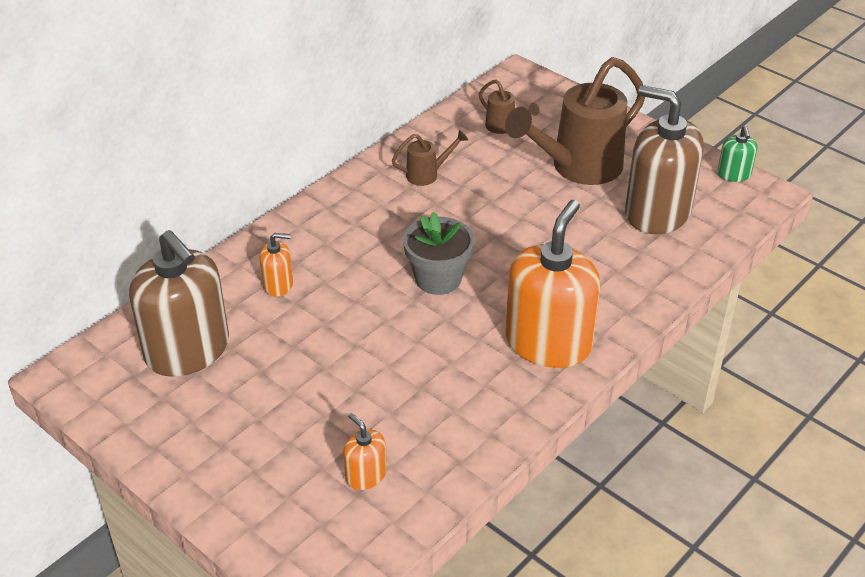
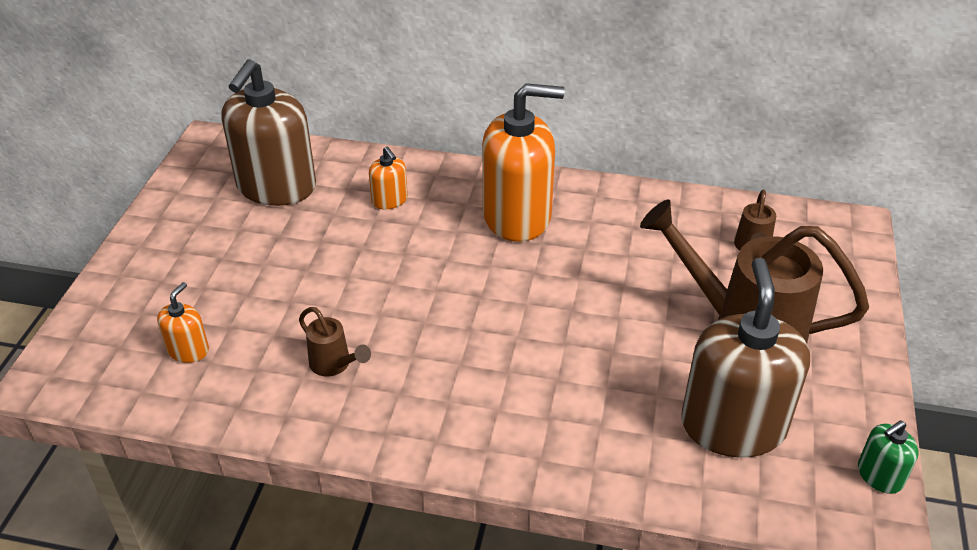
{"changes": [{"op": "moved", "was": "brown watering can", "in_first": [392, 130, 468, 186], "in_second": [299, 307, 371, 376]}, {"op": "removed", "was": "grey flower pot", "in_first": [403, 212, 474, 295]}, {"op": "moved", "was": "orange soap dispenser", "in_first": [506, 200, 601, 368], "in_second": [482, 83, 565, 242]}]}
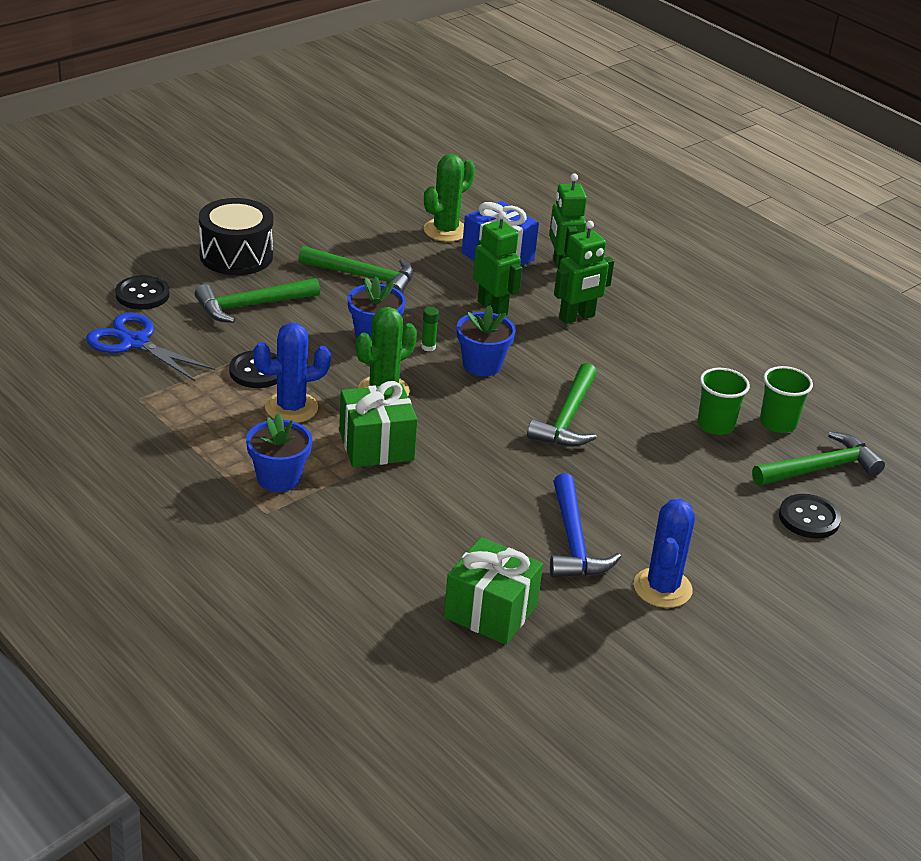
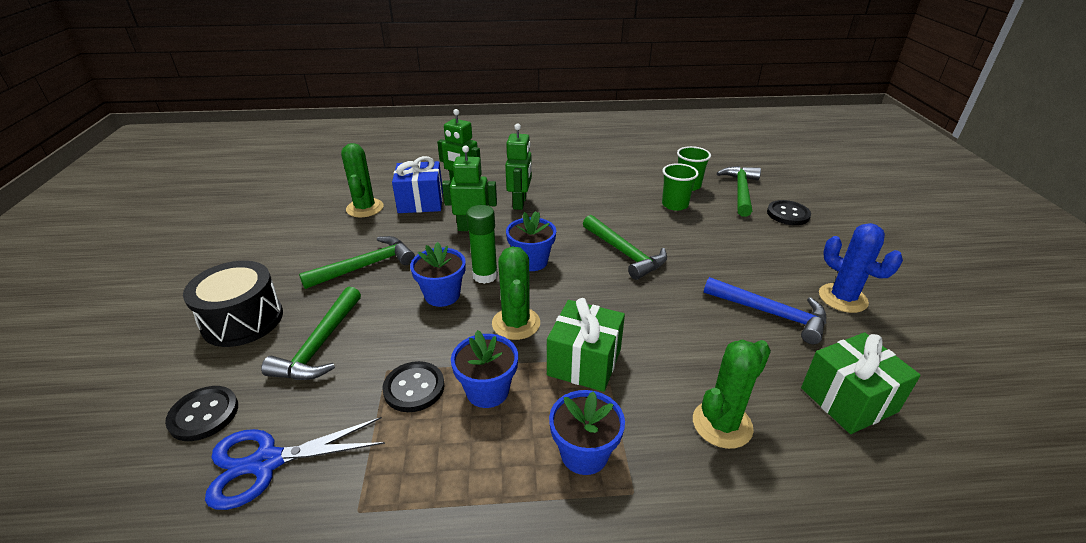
{"changes": [{"op": "replaced", "was": "blue cactus", "now": "blue flower pot", "in_first": [253, 323, 331, 423], "in_second": [451, 330, 518, 408]}, {"op": "resized", "was": "green glue stick", "in_first": [421, 307, 439, 351], "in_second": [466, 205, 498, 284], "ratio": 1.97}, {"op": "added", "now": "green cactus", "in_second": [693, 339, 771, 449]}]}
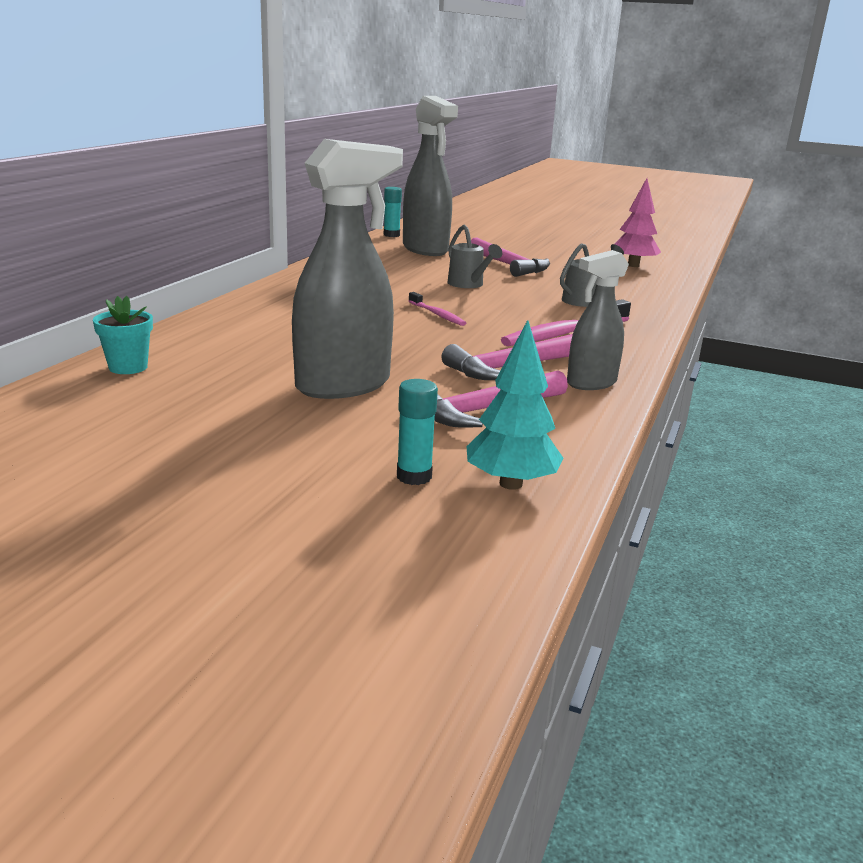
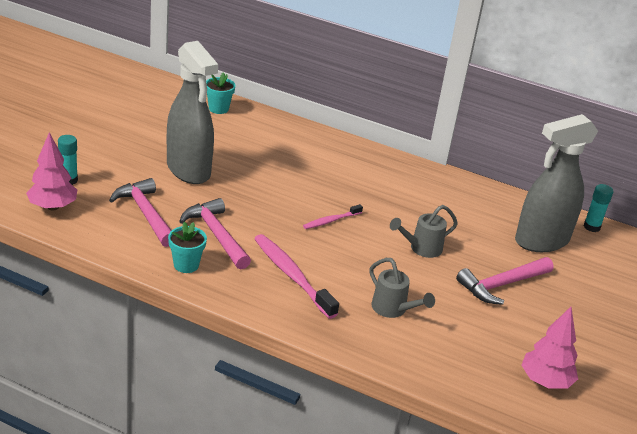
{"changes": [{"op": "recoloured", "was": "turquoise tree", "now": "pink tree", "in_first": [466, 320, 564, 490], "in_second": [26, 132, 77, 211]}, {"op": "replaced", "was": "grey spray bottle", "now": "turquoise flower pot", "in_first": [567, 250, 629, 390], "in_second": [168, 222, 207, 273]}]}
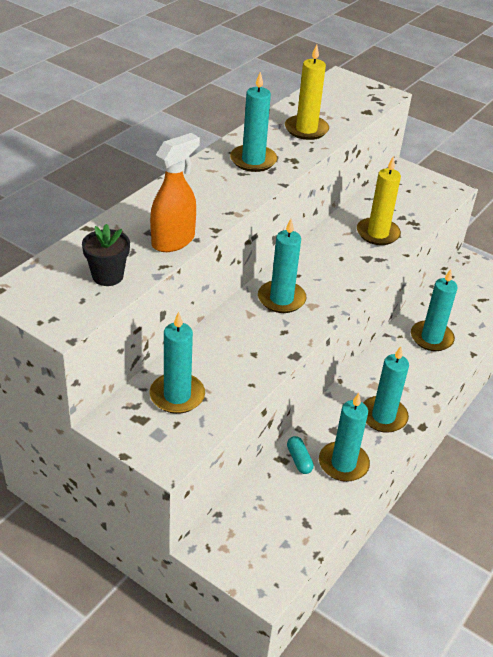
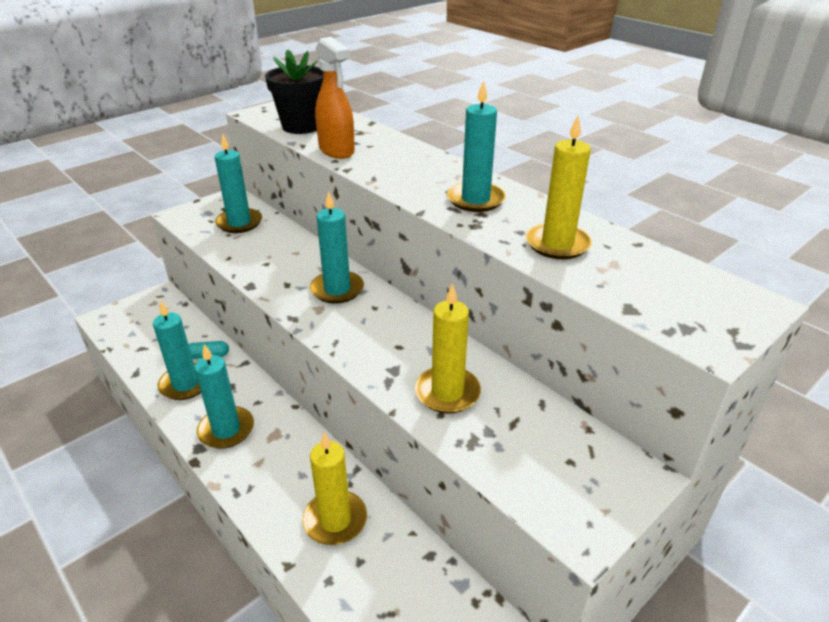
{"changes": [{"op": "resized", "was": "black flower pot", "in_first": [82, 224, 130, 286], "in_second": [265, 49, 324, 134], "ratio": 1.52}, {"op": "recoloured", "was": "turquoise candle", "now": "yellow candle", "in_first": [411, 269, 458, 351], "in_second": [302, 432, 367, 545]}]}
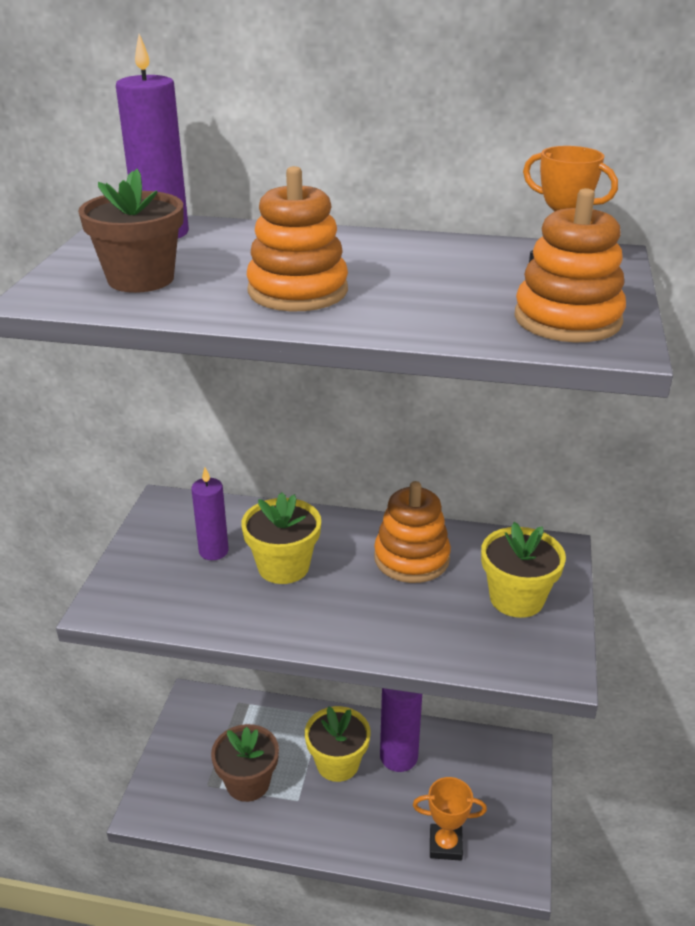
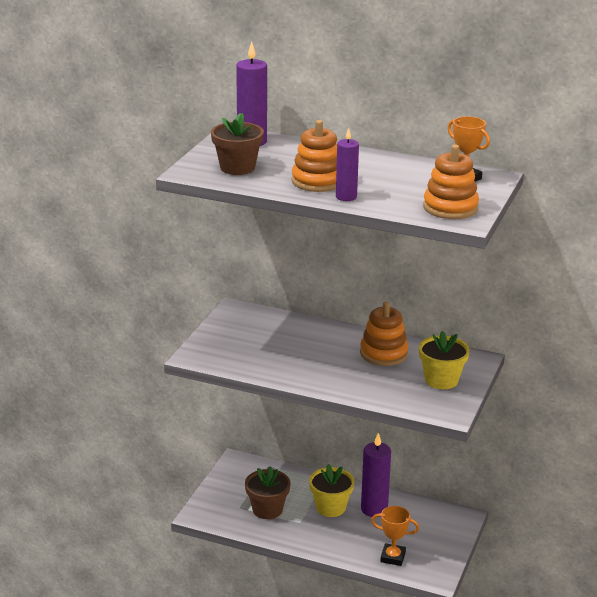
{"changes": [{"op": "moved", "was": "purple candle", "in_first": [191, 468, 229, 560], "in_second": [336, 128, 359, 201]}, {"op": "removed", "was": "yellow flower pot", "in_first": [241, 492, 321, 584]}]}
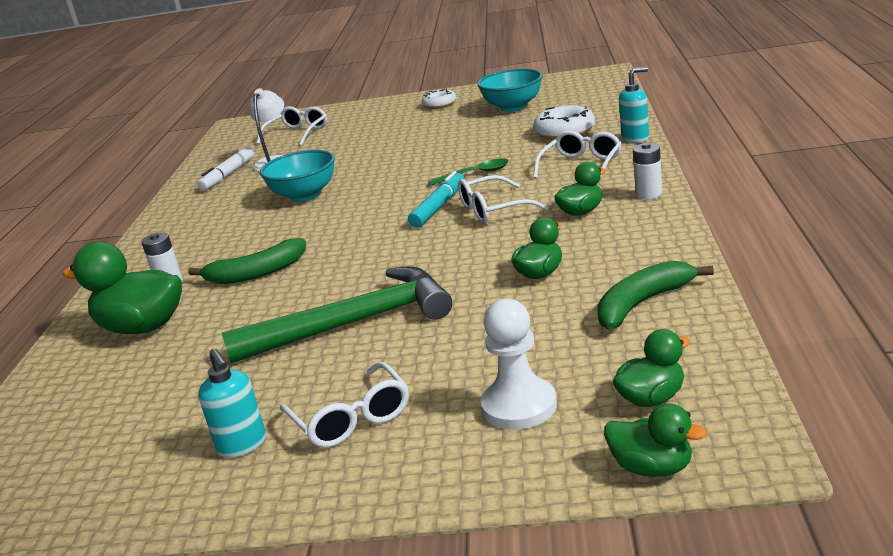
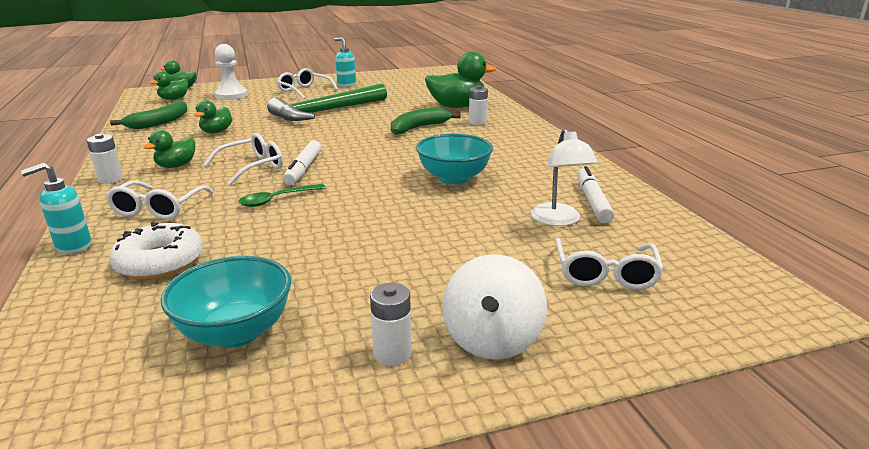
{"changes": [{"op": "recoloured", "was": "turquoise marker", "now": "white marker", "in_first": [408, 171, 465, 228], "in_second": [283, 140, 321, 185]}, {"op": "replaced", "was": "white donut", "now": "white battery", "in_first": [422, 89, 457, 109], "in_second": [370, 283, 412, 366]}, {"op": "added", "now": "white spinning top", "in_second": [442, 254, 547, 360]}]}
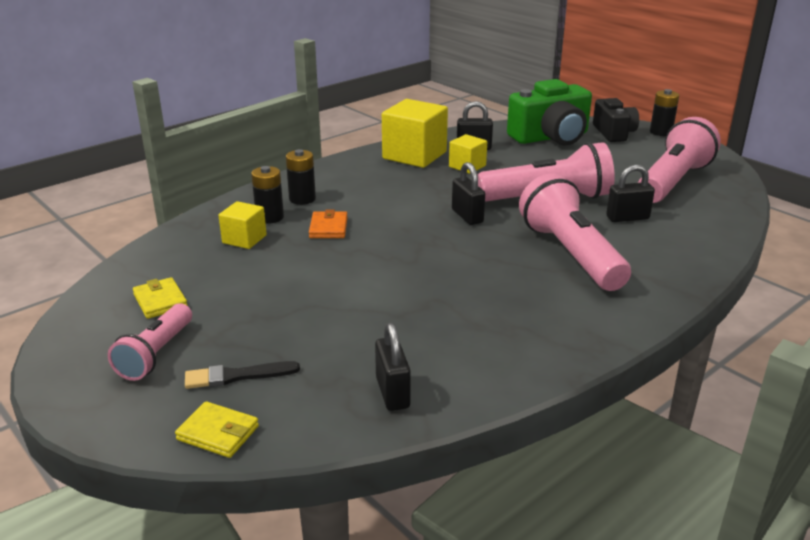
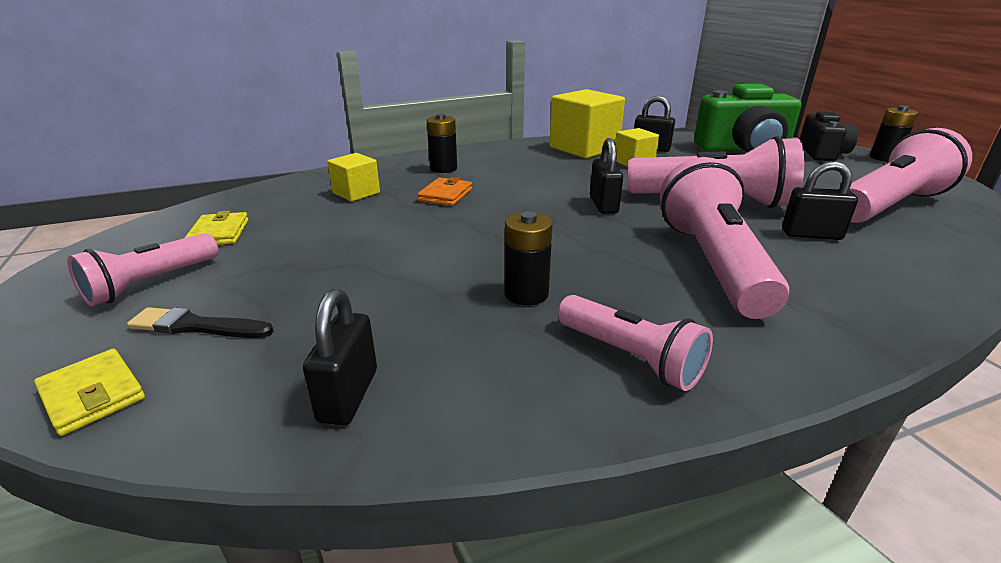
{"changes": [{"op": "moved", "was": "black battery", "in_first": [251, 166, 284, 224], "in_second": [505, 212, 553, 305]}, {"op": "added", "now": "pink flashlight", "in_second": [558, 295, 713, 391]}]}
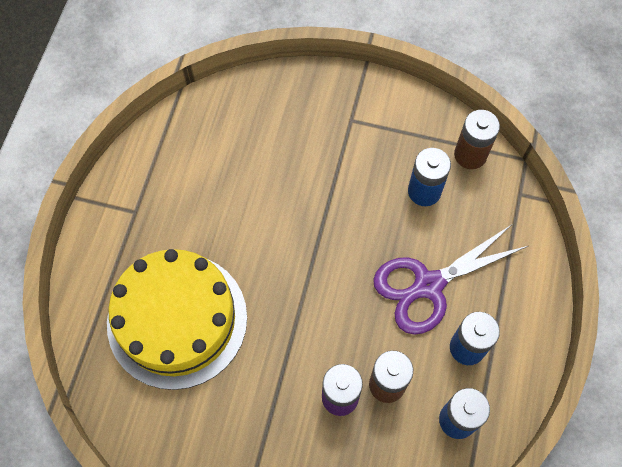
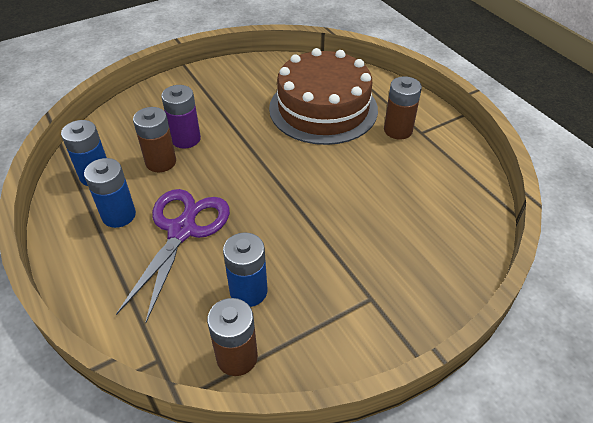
{"changes": [{"op": "recoloured", "was": "yellow cake", "now": "brown cake", "in_first": [107, 249, 247, 390], "in_second": [269, 48, 378, 145]}, {"op": "added", "now": "brown battery", "in_second": [384, 76, 422, 139]}]}
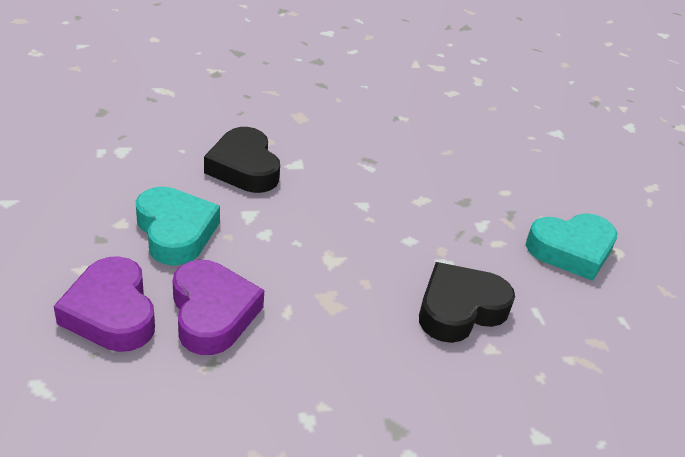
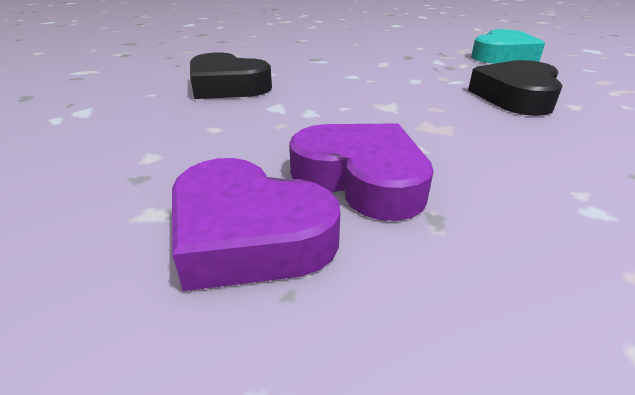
{"changes": [{"op": "removed", "was": "turquoise heart", "in_first": [136, 187, 220, 266]}]}
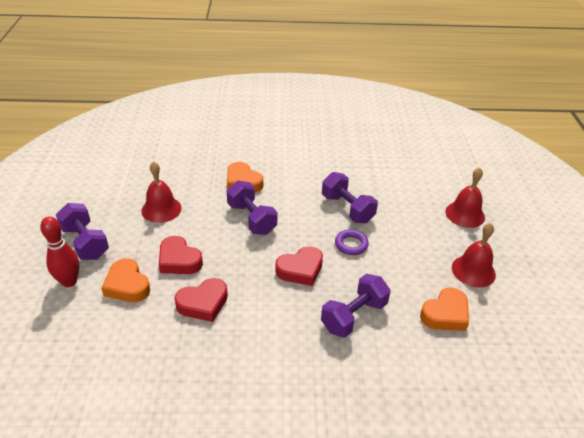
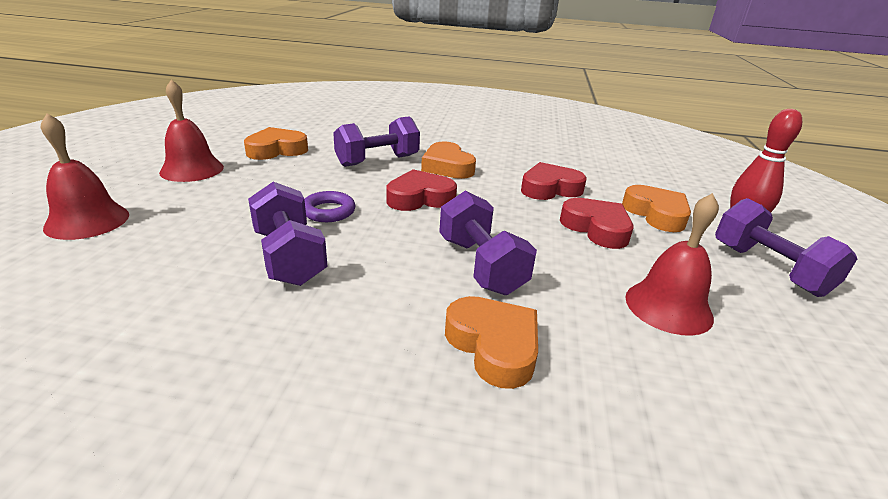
{"changes": [{"op": "added", "now": "orange heart", "in_second": [421, 141, 476, 179]}]}
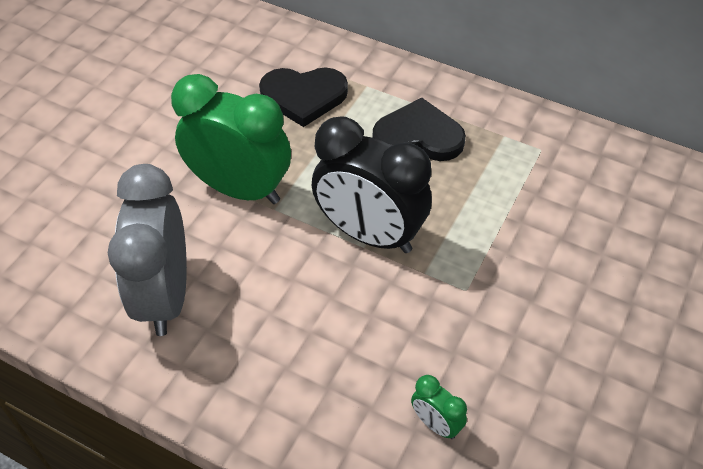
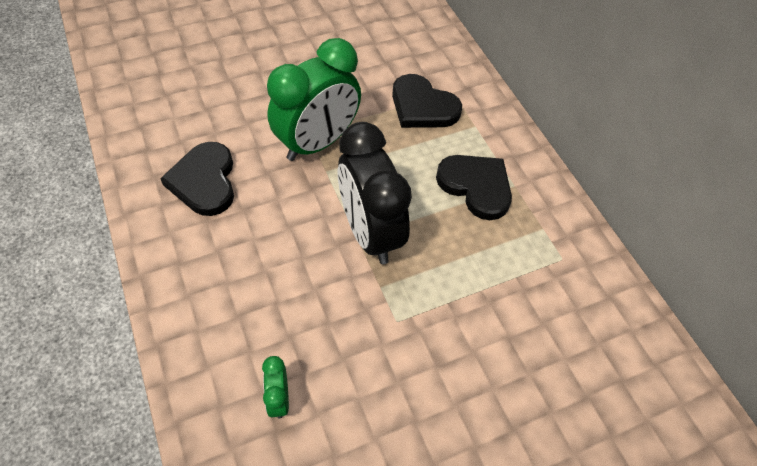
{"changes": [{"op": "replaced", "was": "grey clock", "now": "black heart", "in_first": [108, 164, 187, 336], "in_second": [160, 142, 234, 216]}, {"op": "turned", "was": "green clock", "in_first": [171, 74, 291, 204], "in_second": [267, 38, 361, 161], "clockwise": 75}]}
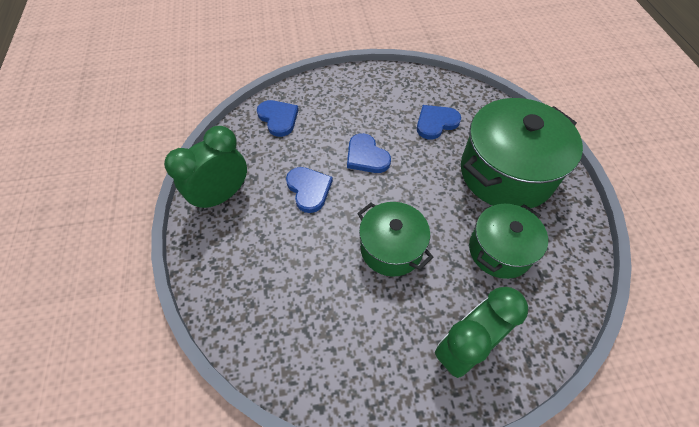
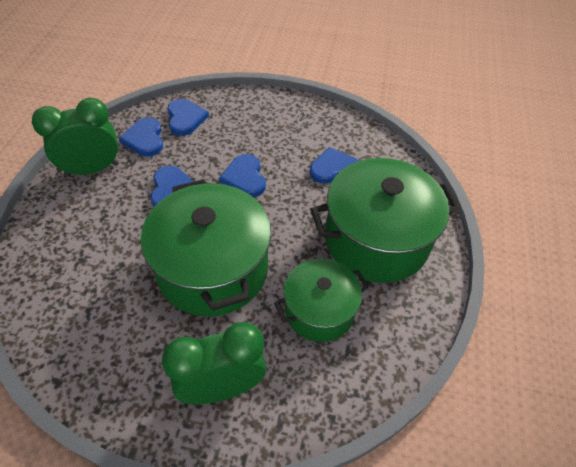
{"changes": [{"op": "resized", "was": "green pot", "in_first": [357, 202, 434, 277], "in_second": [141, 179, 271, 317], "ratio": 1.67}, {"op": "added", "now": "blue heart", "in_second": [119, 117, 163, 157]}]}
